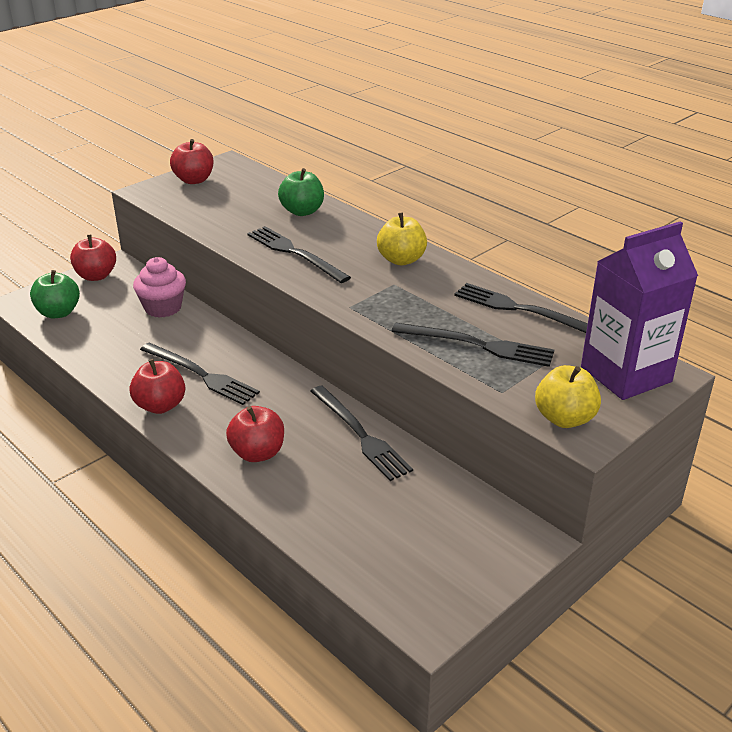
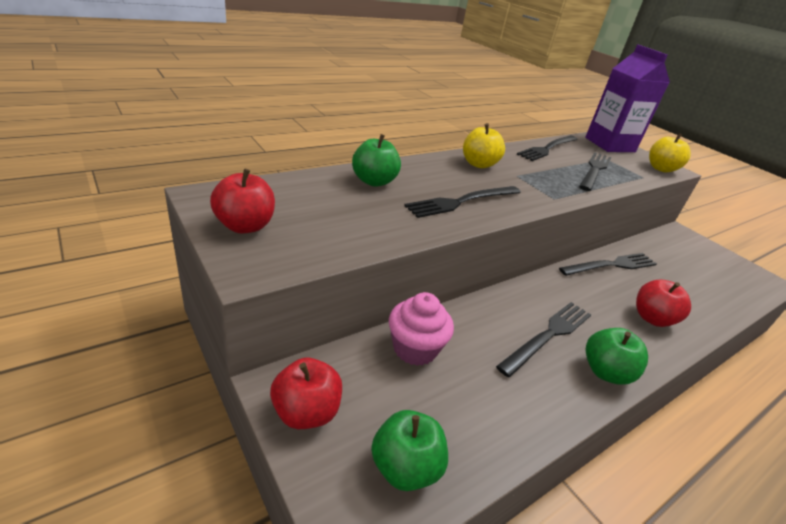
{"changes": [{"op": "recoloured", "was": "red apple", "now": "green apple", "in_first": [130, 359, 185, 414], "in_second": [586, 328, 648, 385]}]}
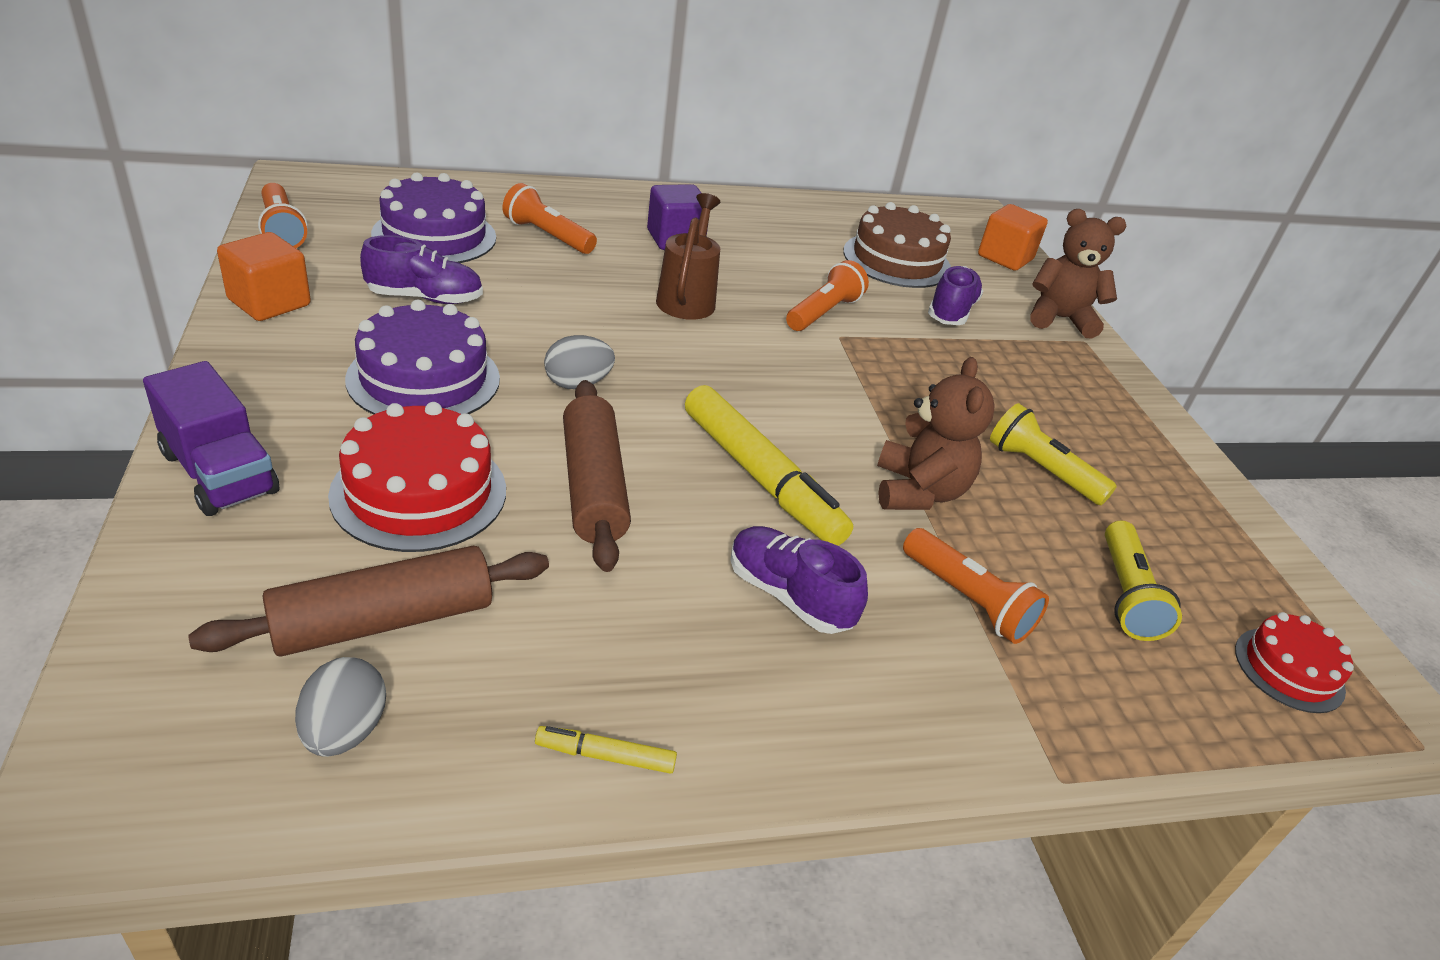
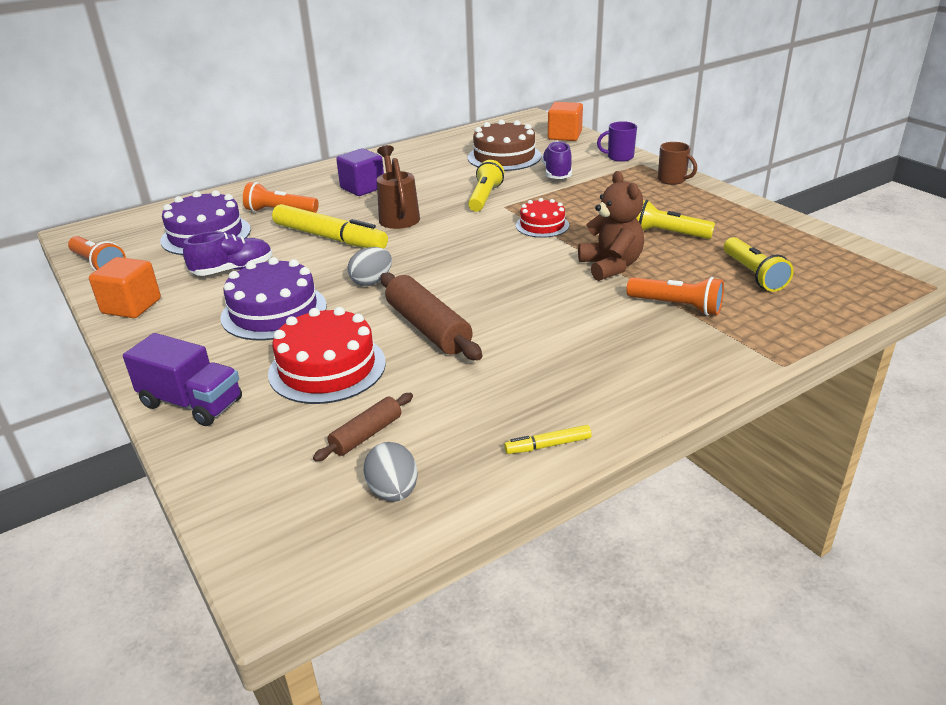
{"changes": [{"op": "resized", "was": "brown rolling pin", "in_first": [188, 546, 549, 657], "in_second": [313, 393, 413, 462], "ratio": 0.57}, {"op": "moved", "was": "yellow marker", "in_first": [685, 385, 854, 546], "in_second": [272, 204, 388, 249]}, {"op": "removed", "was": "purple shoe", "in_first": [731, 526, 868, 634]}, {"op": "recoloured", "was": "orange flashlight", "now": "yellow flashlight", "in_first": [786, 260, 869, 331], "in_second": [468, 160, 504, 212]}, {"op": "replaced", "was": "brown teddy bear", "now": "purple mug", "in_first": [1030, 209, 1126, 338], "in_second": [597, 121, 637, 162]}, {"op": "moved", "was": "red cake", "in_first": [1235, 612, 1354, 713], "in_second": [516, 198, 569, 238]}, {"op": "added", "now": "brown mug", "in_second": [658, 142, 697, 185]}]}
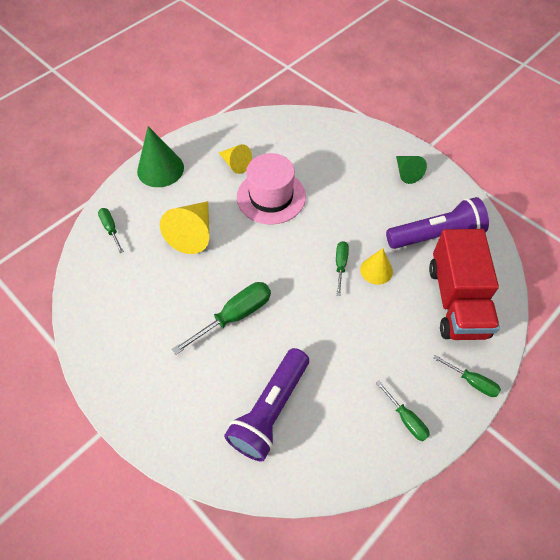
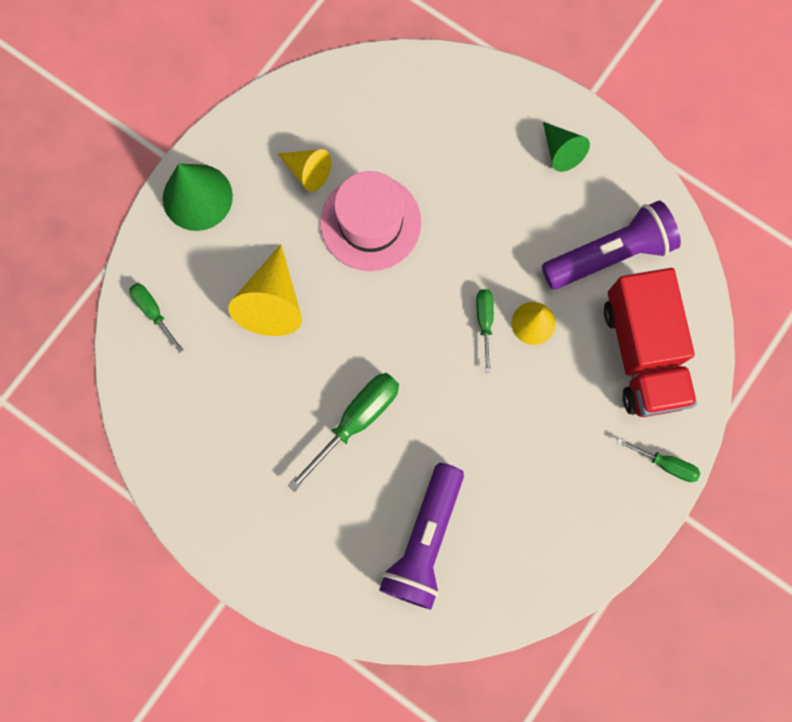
{"changes": [{"op": "removed", "was": "green screwdriver", "in_first": [376, 381, 430, 441]}]}
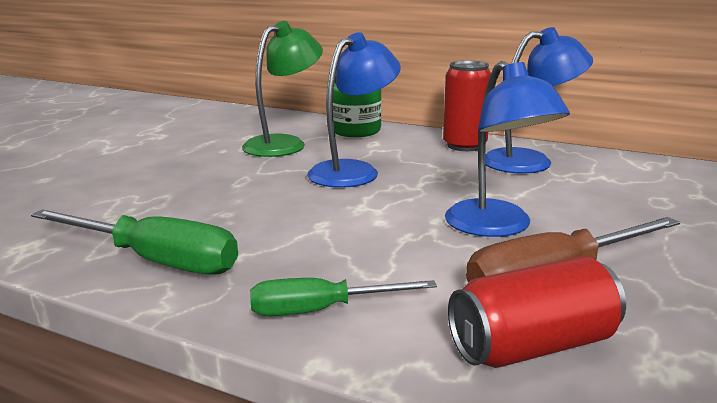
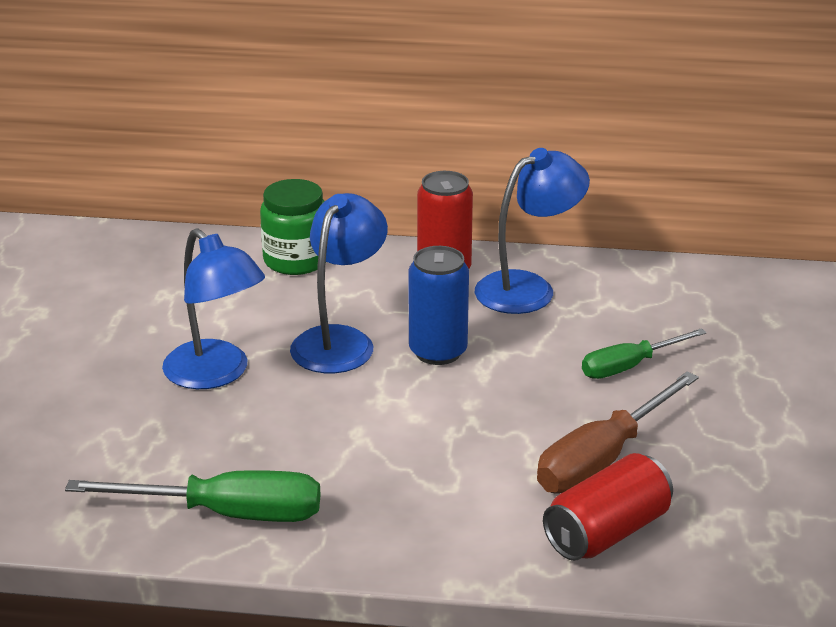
{"changes": [{"op": "removed", "was": "green lamp", "in_first": [242, 21, 323, 157]}, {"op": "moved", "was": "green screwdriver", "in_first": [250, 278, 437, 316], "in_second": [582, 328, 707, 379]}, {"op": "moved", "was": "blue lamp", "in_first": [445, 61, 570, 237], "in_second": [162, 228, 265, 389]}, {"op": "added", "now": "blue can", "in_second": [408, 246, 469, 365]}]}
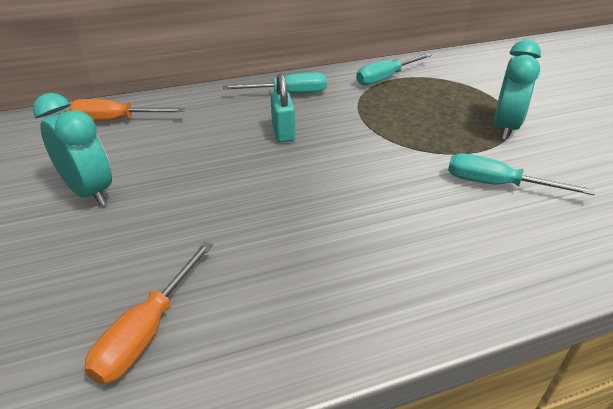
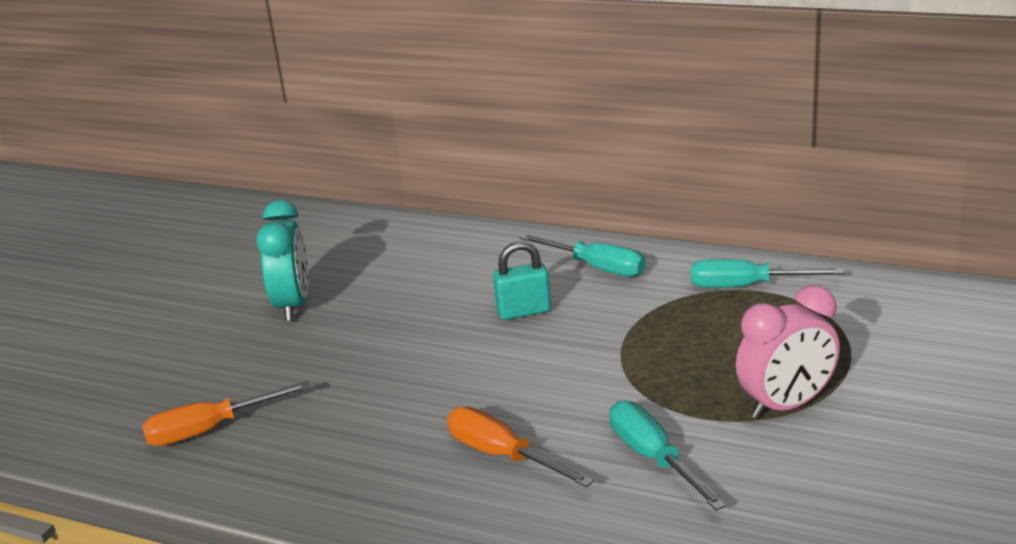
{"changes": [{"op": "moved", "was": "orange screwdriver", "in_first": [69, 99, 185, 121], "in_second": [447, 407, 594, 487]}, {"op": "turned", "was": "turquoise padlock", "in_first": [271, 74, 295, 142], "in_second": [493, 241, 551, 320], "clockwise": 45}, {"op": "recoloured", "was": "turquoise clock", "now": "pink clock", "in_first": [494, 40, 541, 140], "in_second": [736, 285, 840, 419]}]}
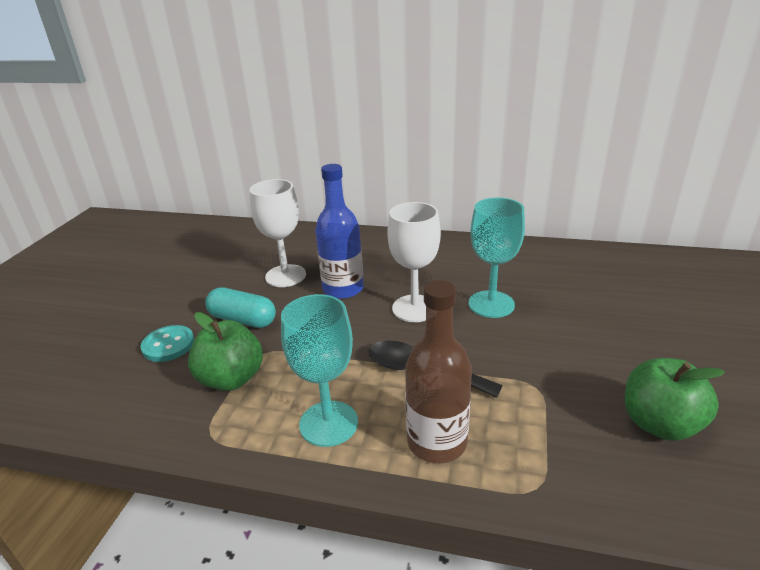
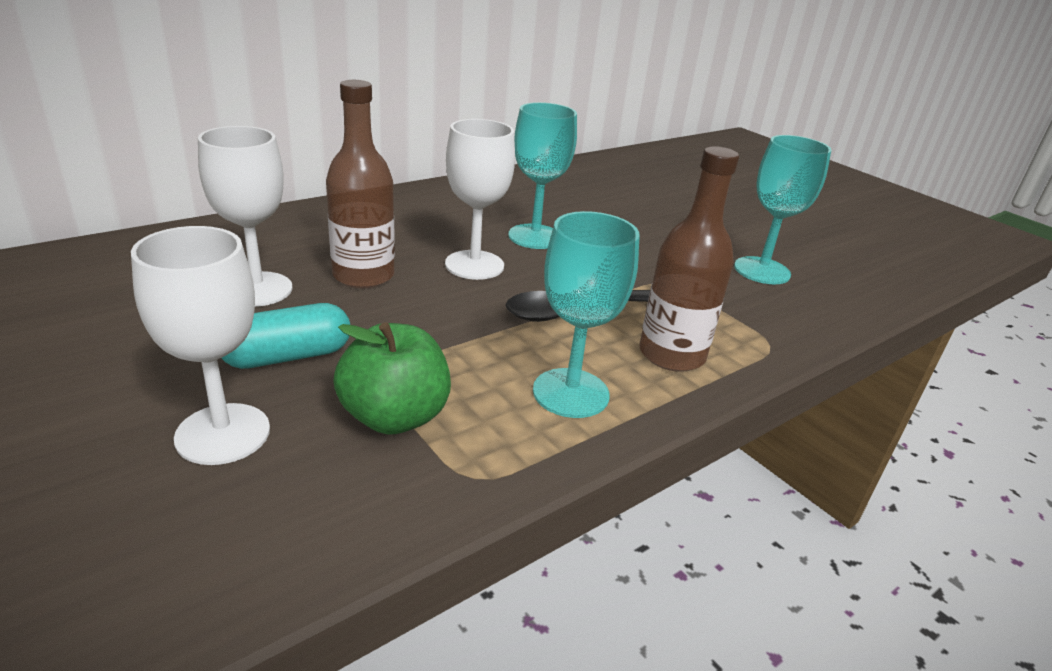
{"changes": [{"op": "replaced", "was": "turquoise button", "now": "white goblet", "in_first": [140, 325, 195, 362], "in_second": [131, 226, 270, 465]}, {"op": "recoloured", "was": "blue bottle", "now": "brown bottle", "in_first": [315, 164, 364, 299], "in_second": [326, 80, 395, 288]}, {"op": "replaced", "was": "green apple", "now": "turquoise goblet", "in_first": [625, 358, 725, 441], "in_second": [734, 135, 832, 284]}]}
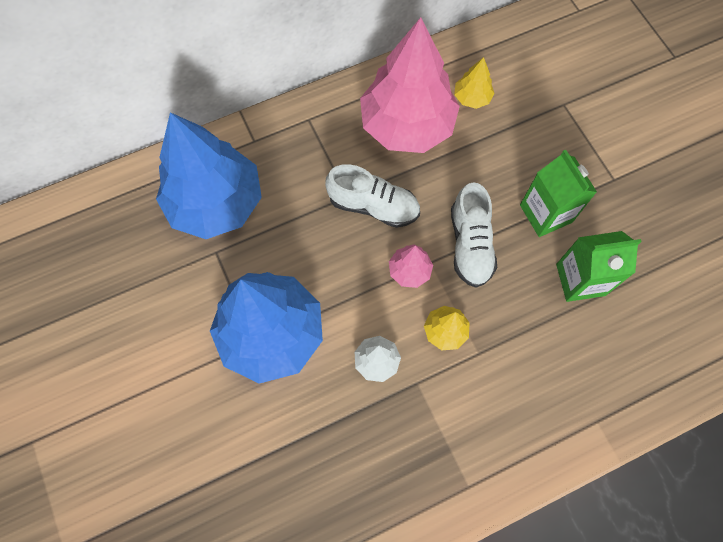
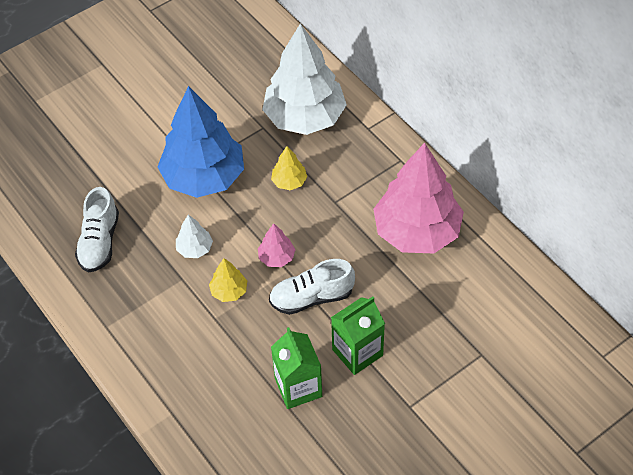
{"changes": [{"op": "recoloured", "was": "blue tree", "now": "white tree", "in_first": [156, 112, 262, 239], "in_second": [262, 24, 347, 135]}, {"op": "moved", "was": "white shoe", "in_first": [325, 164, 420, 228], "in_second": [75, 187, 119, 272]}, {"op": "moved", "was": "yellow tree", "in_first": [454, 57, 495, 109], "in_second": [271, 146, 307, 190]}]}
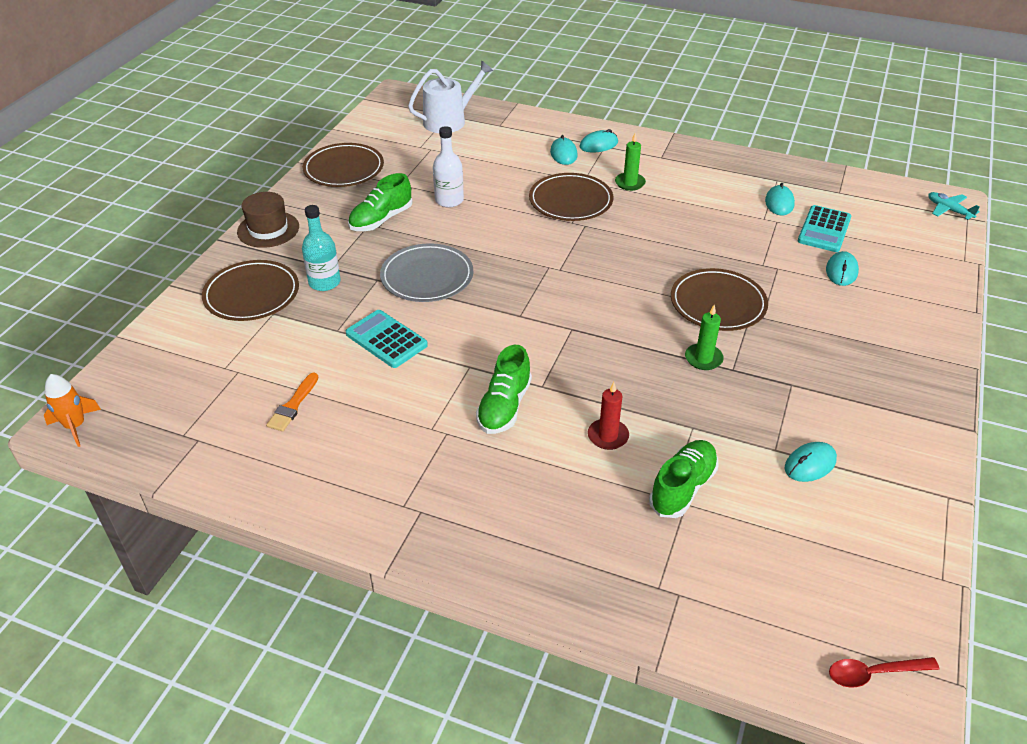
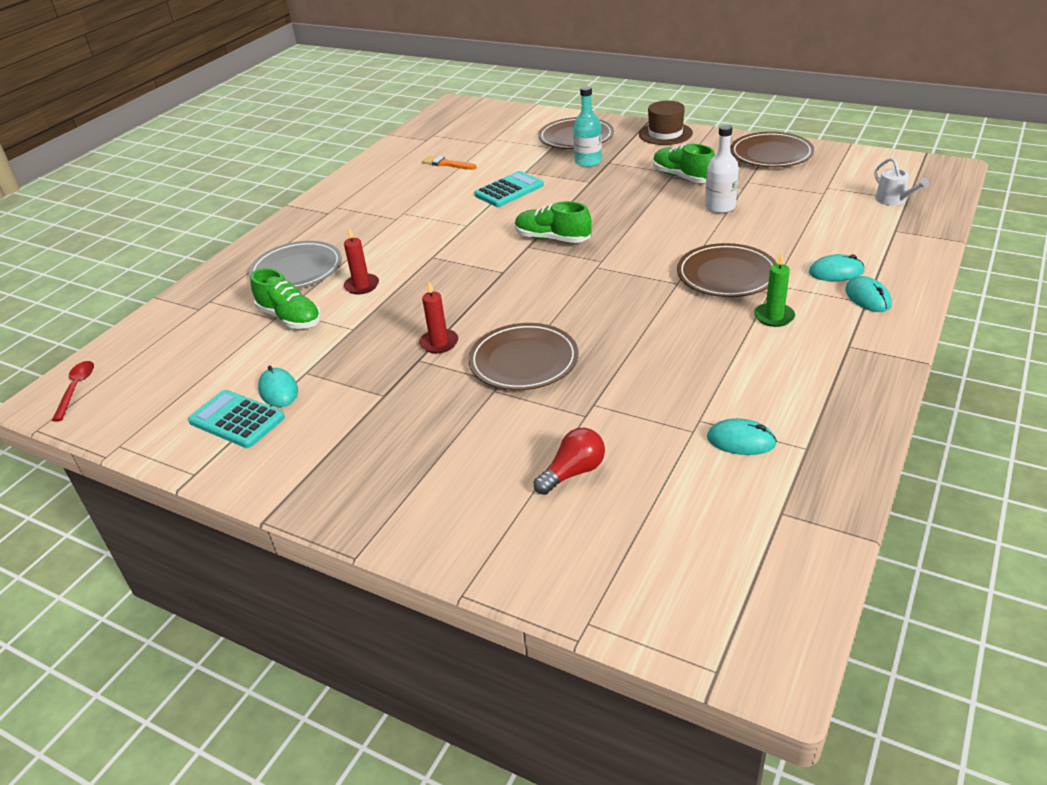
{"changes": [{"op": "removed", "was": "orange rocket", "in_first": [44, 374, 101, 447]}, {"op": "moved", "was": "grey plate", "in_first": [380, 243, 473, 302], "in_second": [249, 241, 342, 289]}, {"op": "resized", "was": "white watering can", "in_first": [408, 60, 493, 133], "in_second": [874, 158, 929, 206], "ratio": 0.57}, {"op": "moved", "was": "green shoe", "in_first": [476, 345, 532, 434], "in_second": [515, 201, 592, 243]}, {"op": "recoloured", "was": "green candle", "now": "red candle", "in_first": [685, 305, 724, 370], "in_second": [419, 282, 458, 353]}, {"op": "moved", "was": "turquoise calculator", "in_first": [798, 205, 851, 252], "in_second": [188, 390, 285, 448]}, {"op": "replaced", "was": "turquoise mouse", "now": "red light bulb", "in_first": [826, 251, 859, 286], "in_second": [534, 428, 605, 495]}, {"op": "removed", "was": "turquoise plane", "in_first": [928, 192, 980, 220]}]}
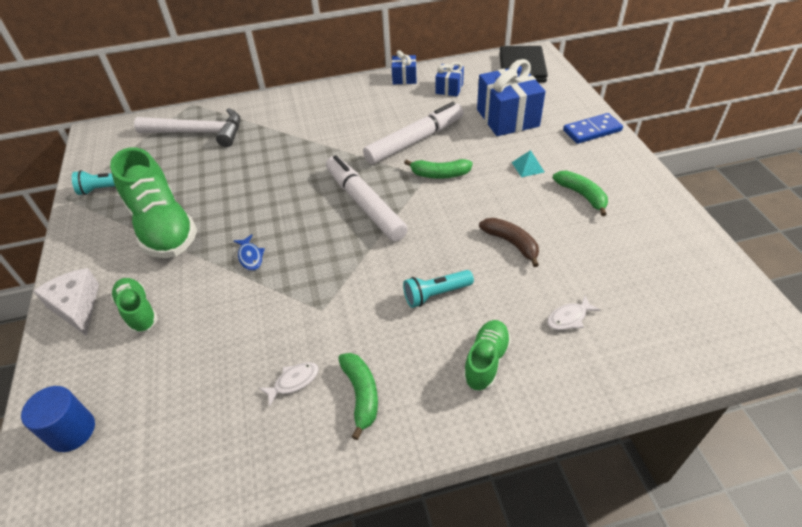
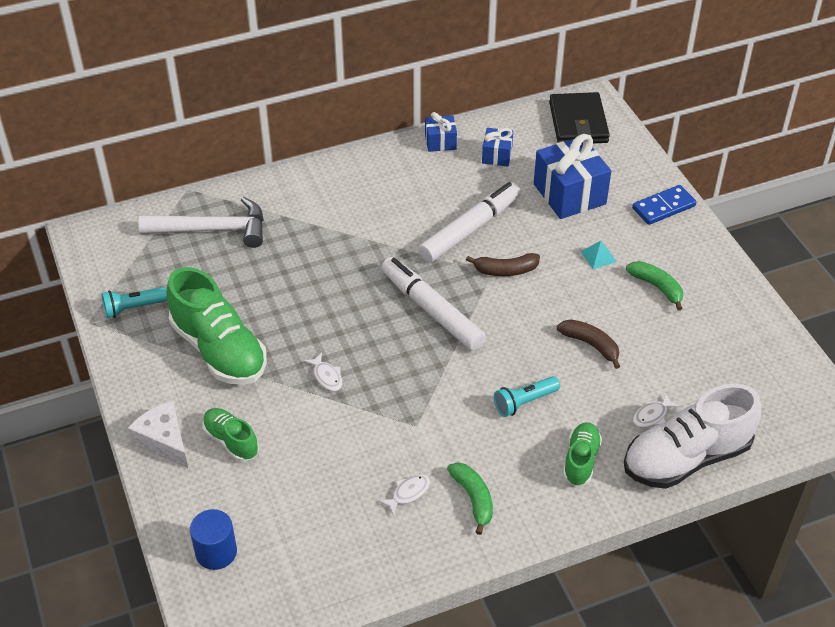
{"changes": [{"op": "recoloured", "was": "blue fish", "now": "white fish", "in_first": [233, 234, 265, 271], "in_second": [304, 353, 342, 391]}, {"op": "recoloured", "was": "green banana", "now": "brown banana", "in_first": [404, 159, 473, 179], "in_second": [466, 253, 540, 276]}, {"op": "added", "now": "white shoe", "in_second": [624, 384, 761, 489]}]}
